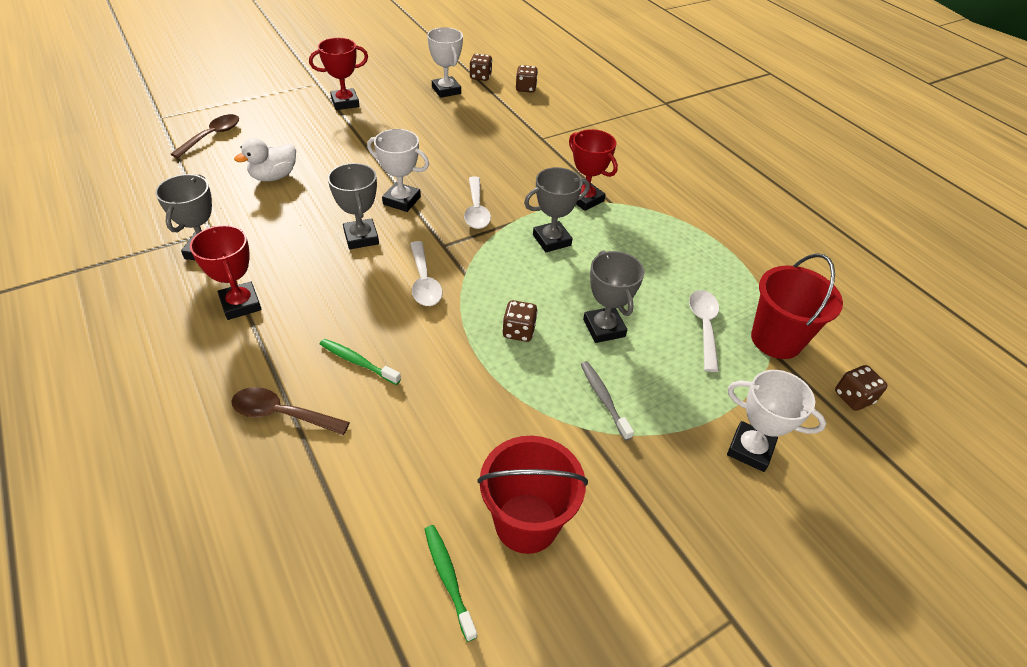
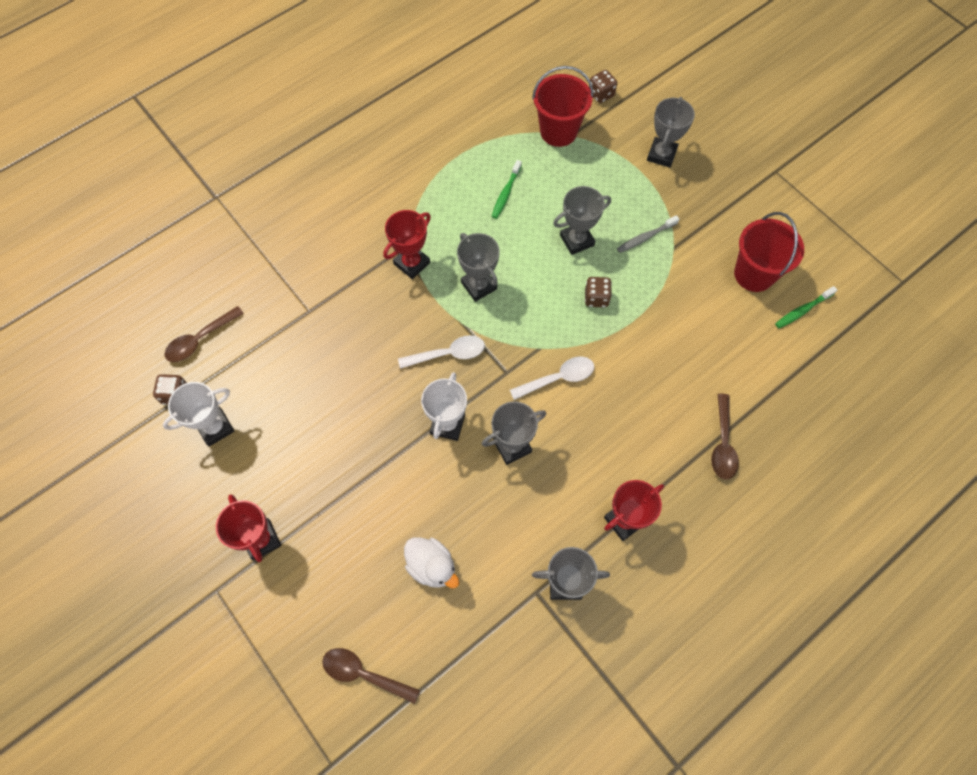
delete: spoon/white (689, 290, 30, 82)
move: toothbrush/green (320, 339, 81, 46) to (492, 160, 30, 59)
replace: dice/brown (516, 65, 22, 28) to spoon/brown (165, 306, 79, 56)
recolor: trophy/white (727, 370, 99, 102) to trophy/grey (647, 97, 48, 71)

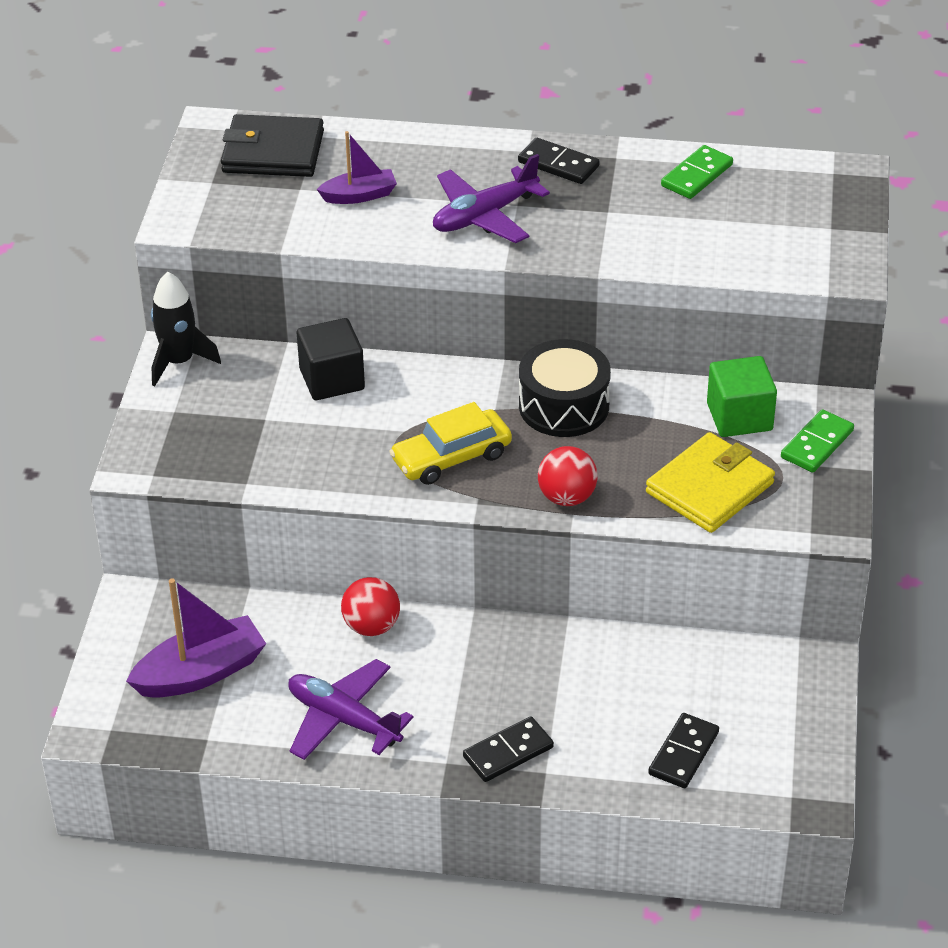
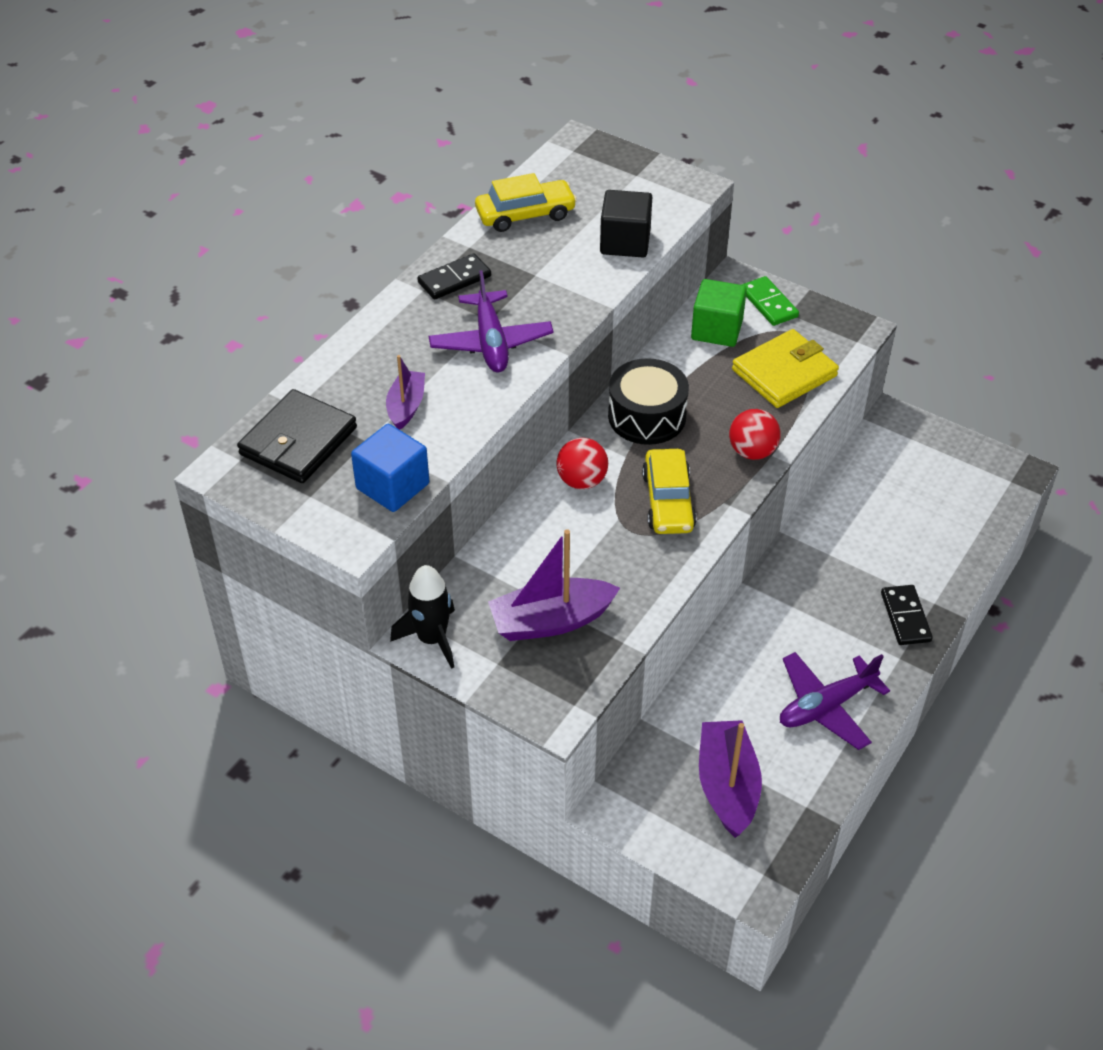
delete: domino/black (648, 713, 71, 75)
insert: cube/blue (351, 424, 78, 88); boat/purple (488, 529, 132, 112)
move: ball/red (341, 577, 59, 59) to (556, 438, 52, 51); cube/black (297, 318, 68, 82) to (600, 190, 52, 68)
replace: domino/green (661, 145, 72, 54) to car/yellow (475, 173, 102, 59)
rotate: wallet/yellow (646, 432, 129, 101) = (732, 329, 107, 79) 75 degrees clockwise

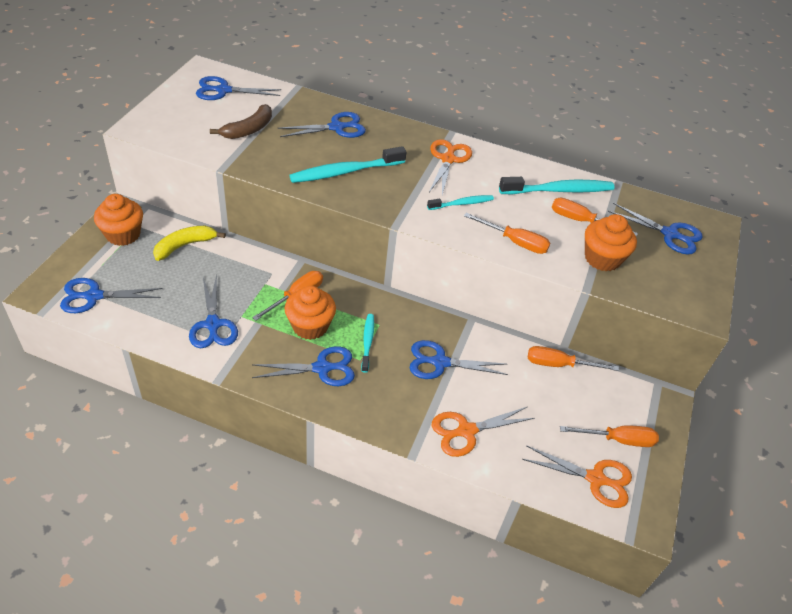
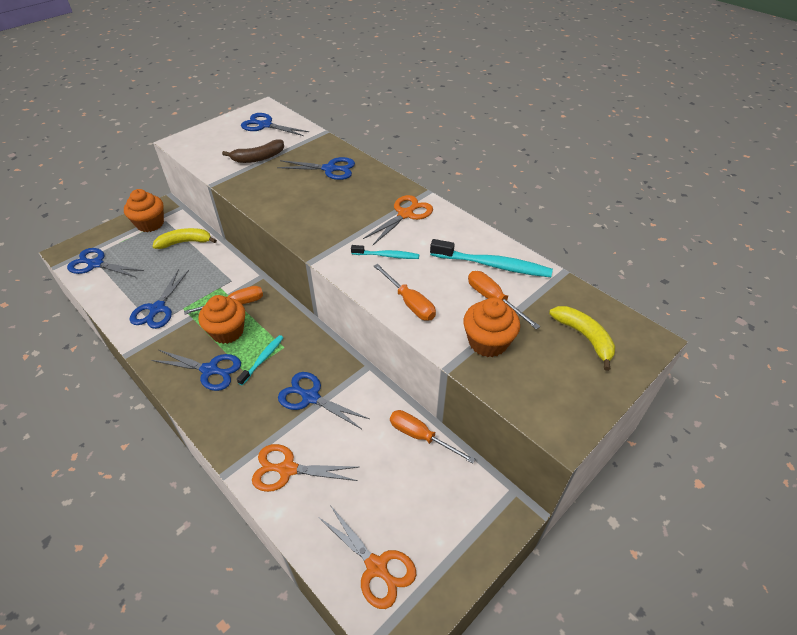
delete: toothbrush/turquoise (289, 146, 117, 37); screwdriver/orange (560, 425, 99, 22)
replace: scissors/blue (608, 203, 95, 52) to banana/yellow (549, 306, 66, 65)

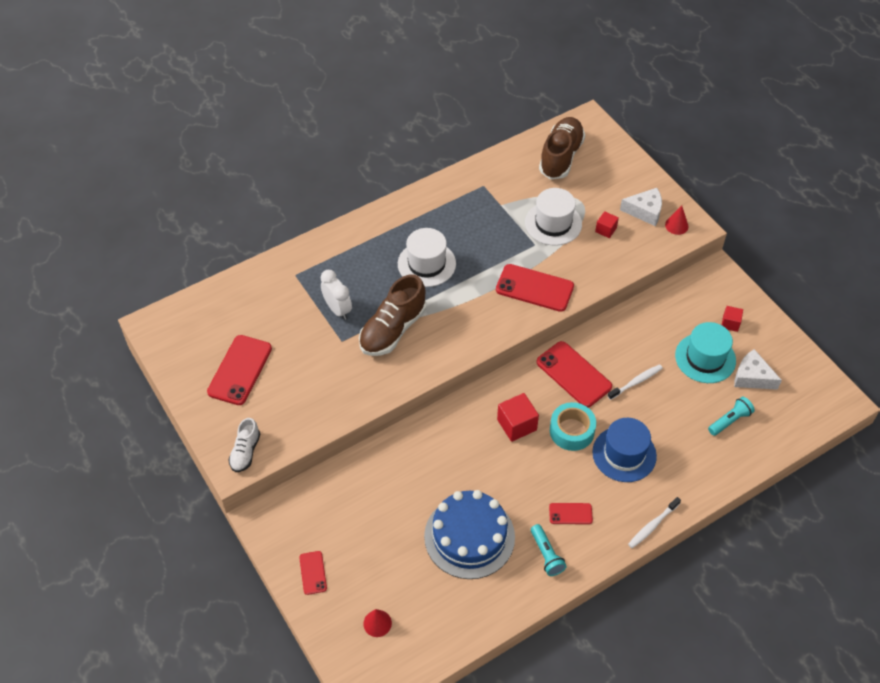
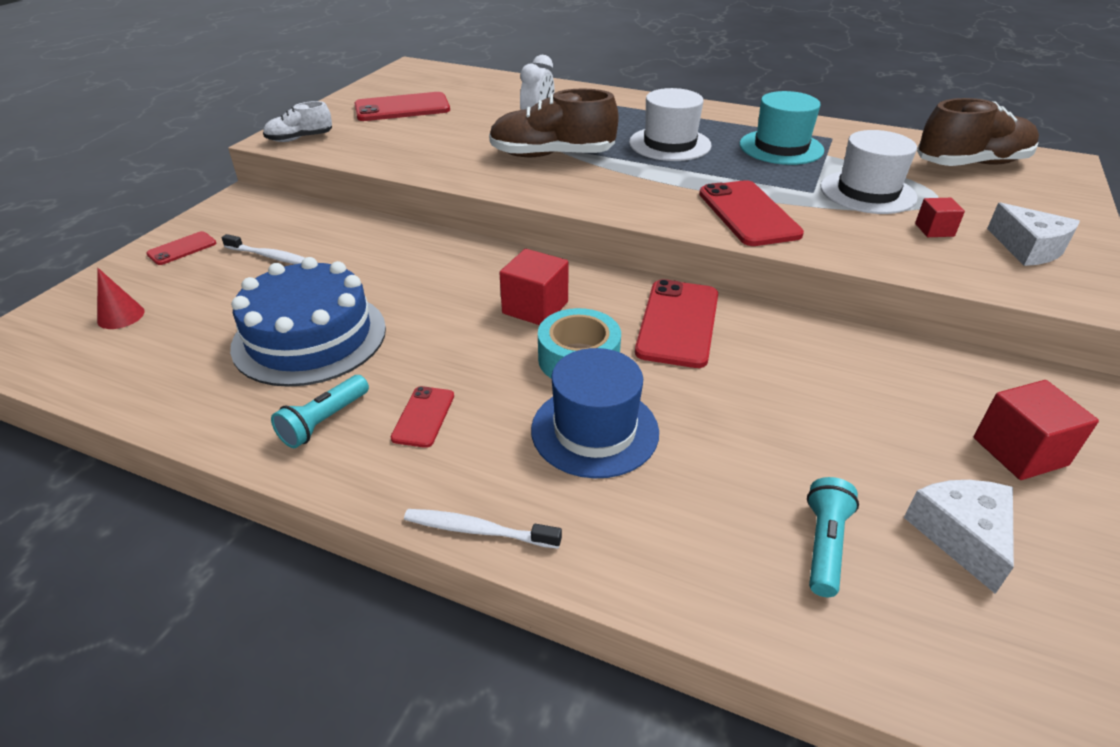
delete: cone/red (665, 206, 23, 29)
move: toothbrush/white (608, 364, 55, 36) to (222, 234, 83, 30); hat/turquoise (675, 322, 61, 61) to (740, 91, 84, 74)
rotate: phone/red (549, 503, 44, 21) = (391, 386, 63, 62) 45 degrees clockwise; flashlight/turquoise (708, 397, 47, 39) = (807, 477, 52, 120) 90 degrees counterclockwise
resize: cube/red (722, 306, 21, 26) = (974, 380, 125, 100) x1.67

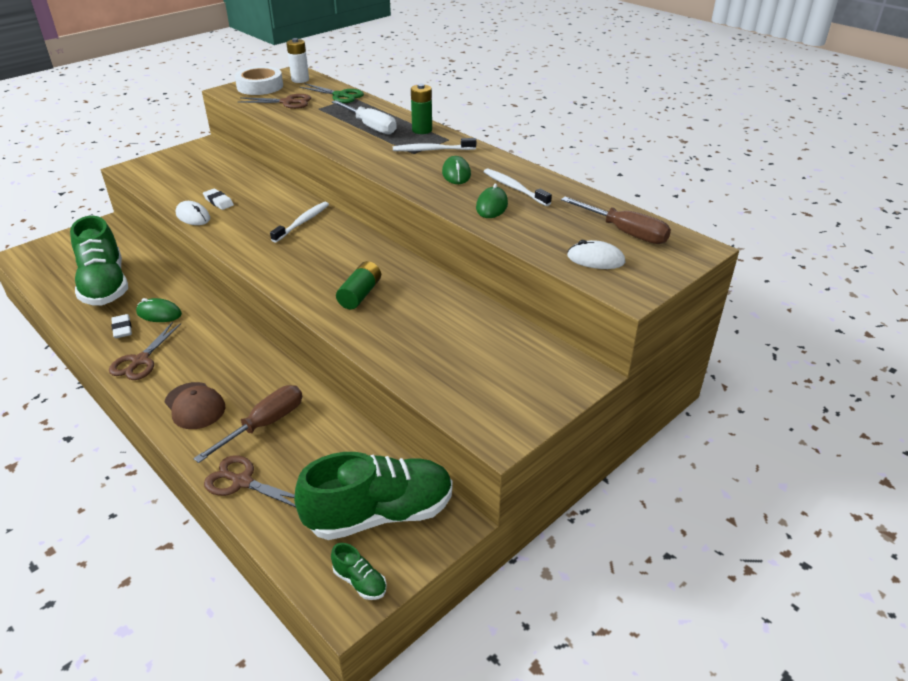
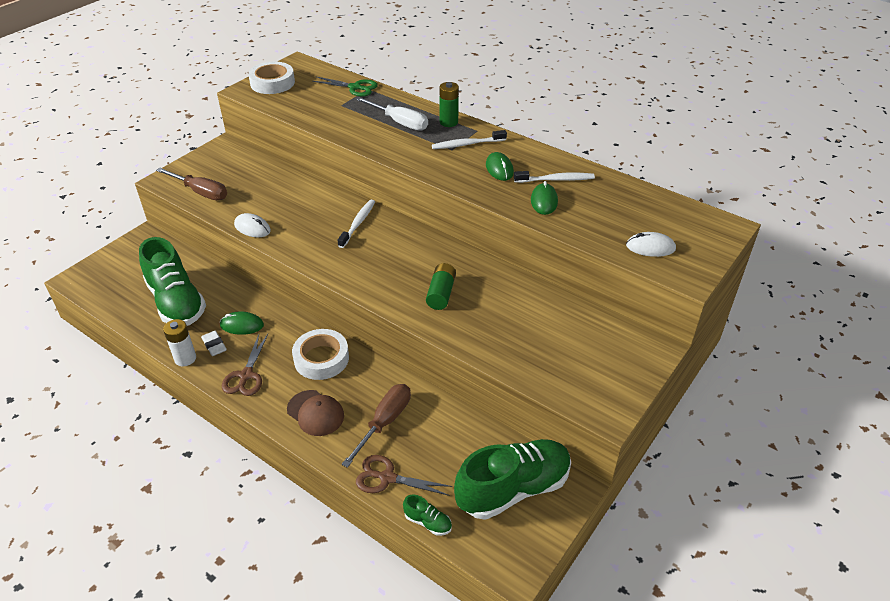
delete: eraser/white (203, 188, 31, 22); scissors/brown (239, 94, 72, 15)
insert: tape/white (292, 329, 57, 51)
move: screwdriver/brown (561, 197, 110, 47) to (156, 168, 71, 32); battery/white (286, 38, 23, 45) to (163, 319, 33, 47); shoe/green (331, 543, 56, 57) to (403, 494, 49, 42)
rotate: toothbrush/white (484, 168, 68, 38) = (514, 171, 81, 12) 135 degrees clockwise

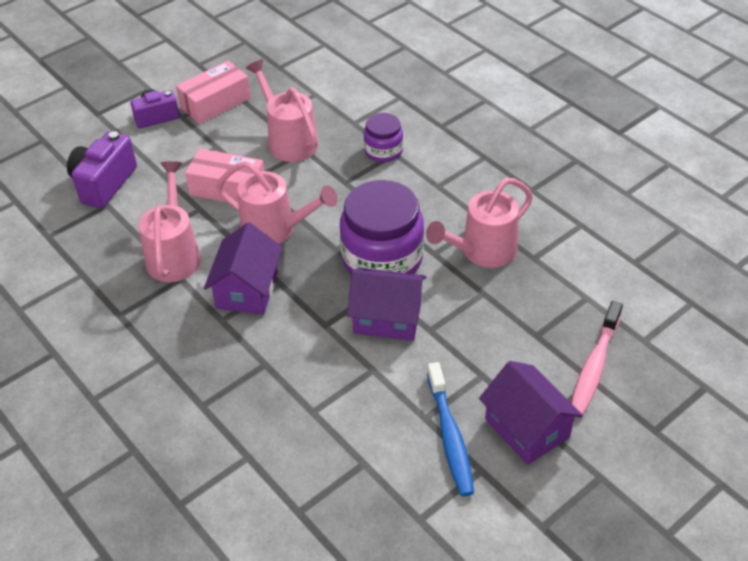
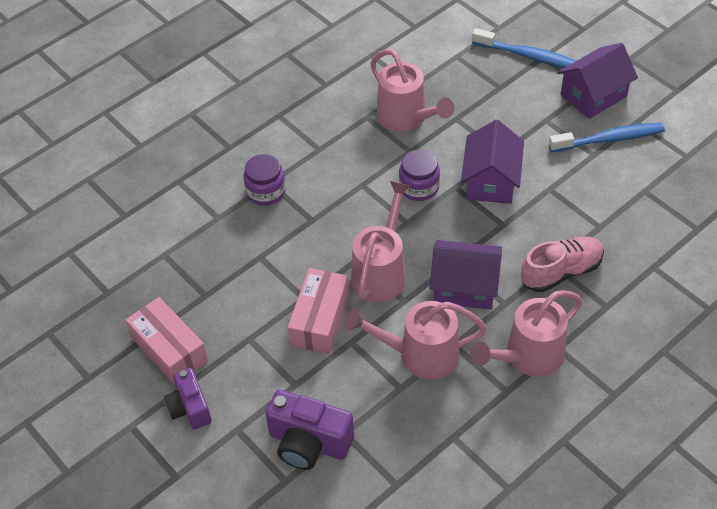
insert: shoe/pink (521, 236, 83, 56)
move: watering can/pink (246, 59, 72, 103) to (470, 290, 113, 87)
recolor: toothbrush/pink (571, 301, 52, 113) to toothbrush/blue (472, 28, 104, 40)
resize: jar/purple (340, 180, 84, 94) = (399, 150, 41, 51) x0.53

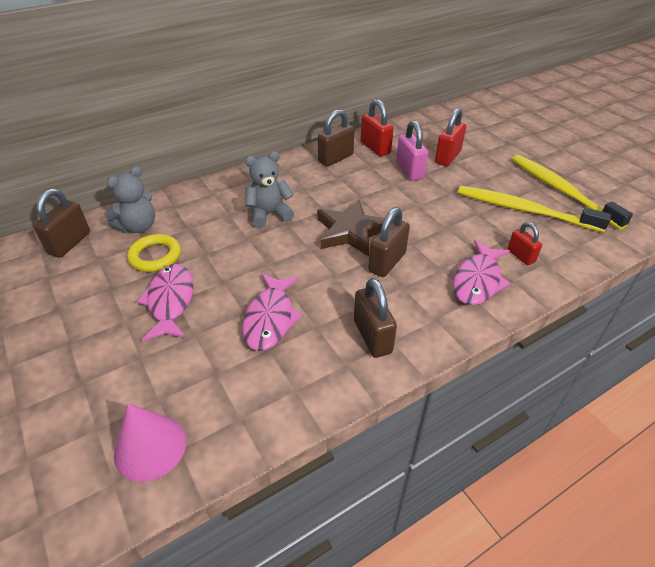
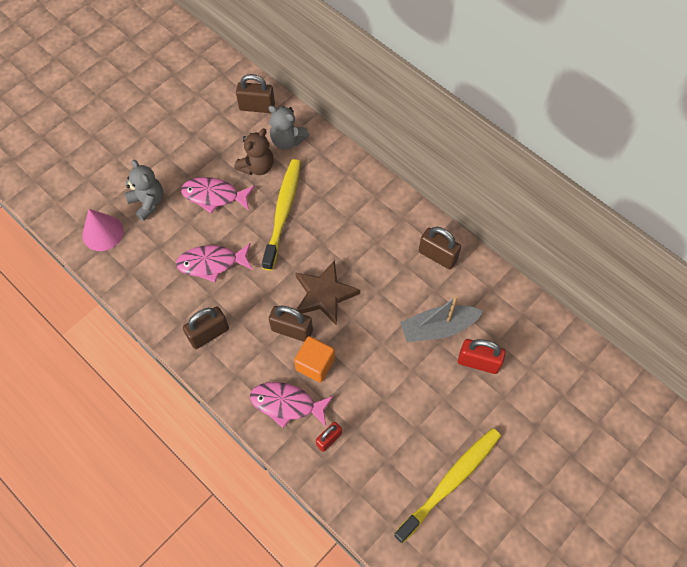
delete: padlock/red (360, 99, 34, 58)
insert: cube/orange (294, 336, 41, 46)
move: teddy bear/grey (245, 151, 49, 77) to (125, 160, 38, 61); toothbrush/yellow (458, 186, 153, 46) to (262, 159, 39, 112)
replace: ring/yellow (127, 234, 54, 38) to teddy bear/brown (234, 128, 40, 47); padlock/pink (396, 120, 32, 61) to boat/grey (400, 295, 83, 47)
rotate: fish/pink (136, 264, 57, 78) = (181, 177, 74, 36) 150 degrees counterclockwise

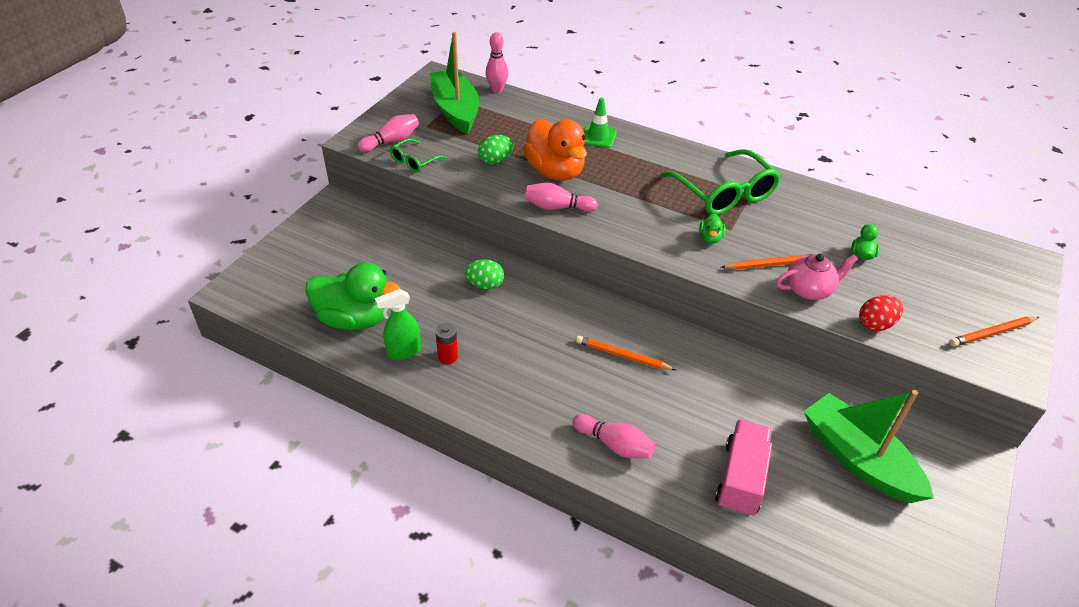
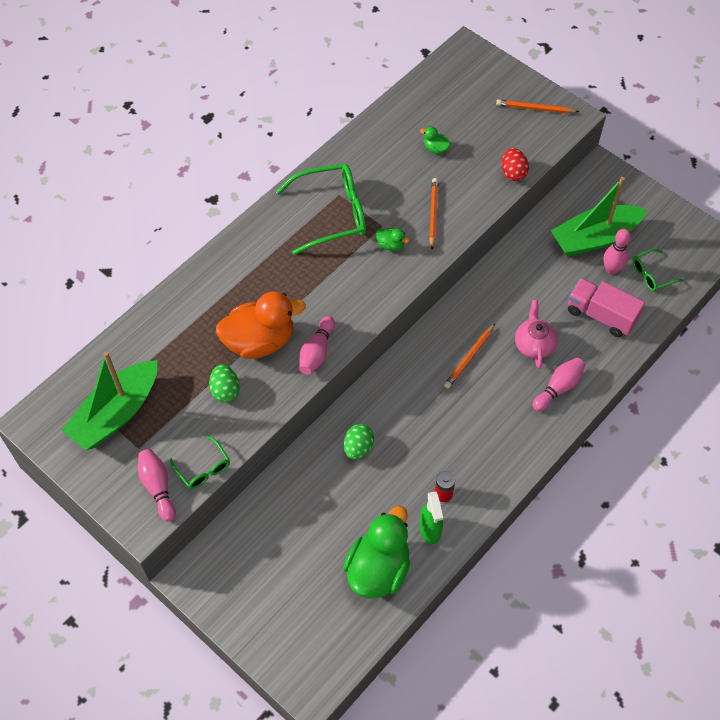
delete: traffic cone/green (584, 98, 33, 50)
insert: glasses/green (633, 249, 51, 42)
move: teapot/pink (776, 254, 82, 46) to (515, 300, 42, 69); bowling pin/pink (486, 32, 22, 61) to (603, 229, 28, 46)
rotate: boat/green (430, 32, 49, 102) = (61, 352, 96, 98) 45 degrees counterclockwise; pencil/orange (949, 316, 90, 31) = (496, 99, 83, 14) 105 degrees clockwise

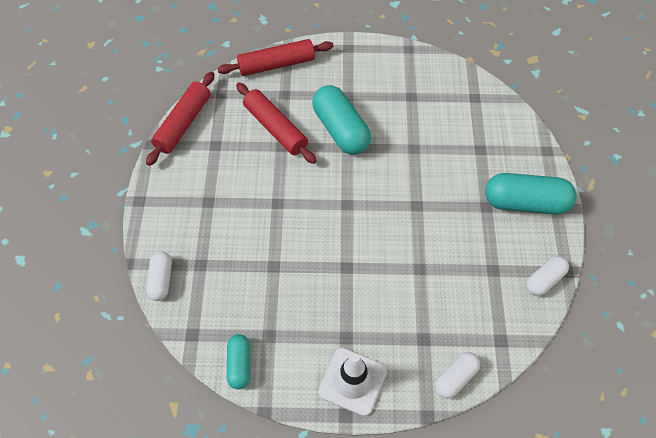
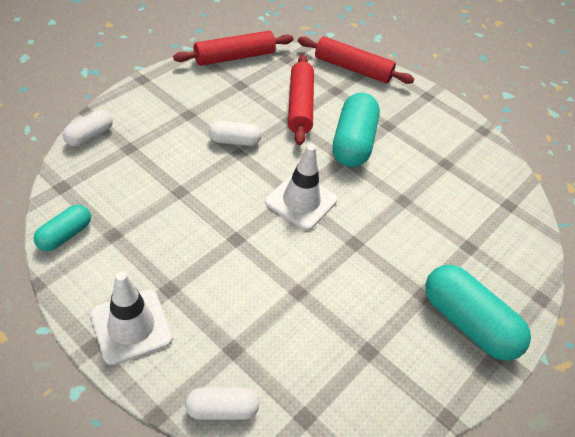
insert: traffic cone/white (265, 144, 72, 86)
move: capsule/white (526, 256, 43, 40) to (209, 121, 52, 25)

